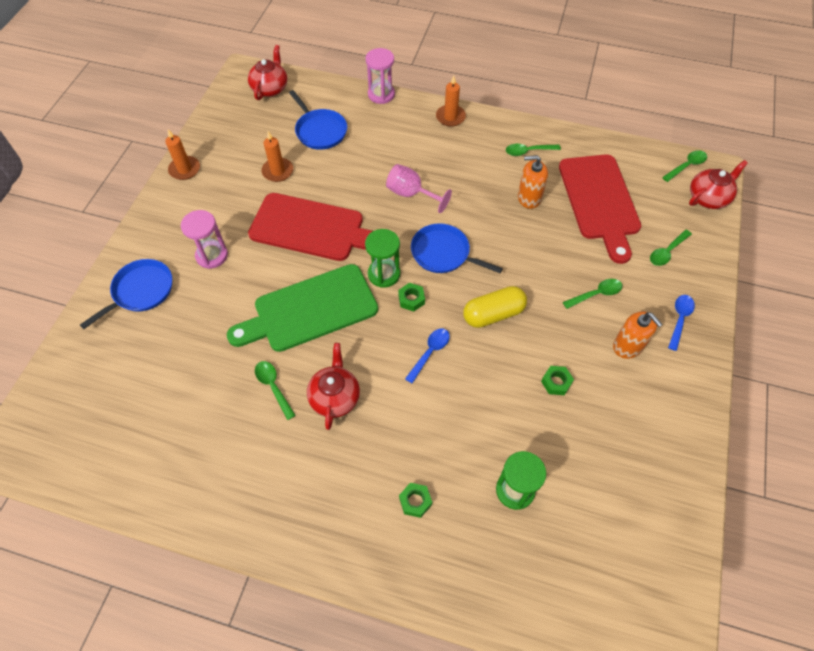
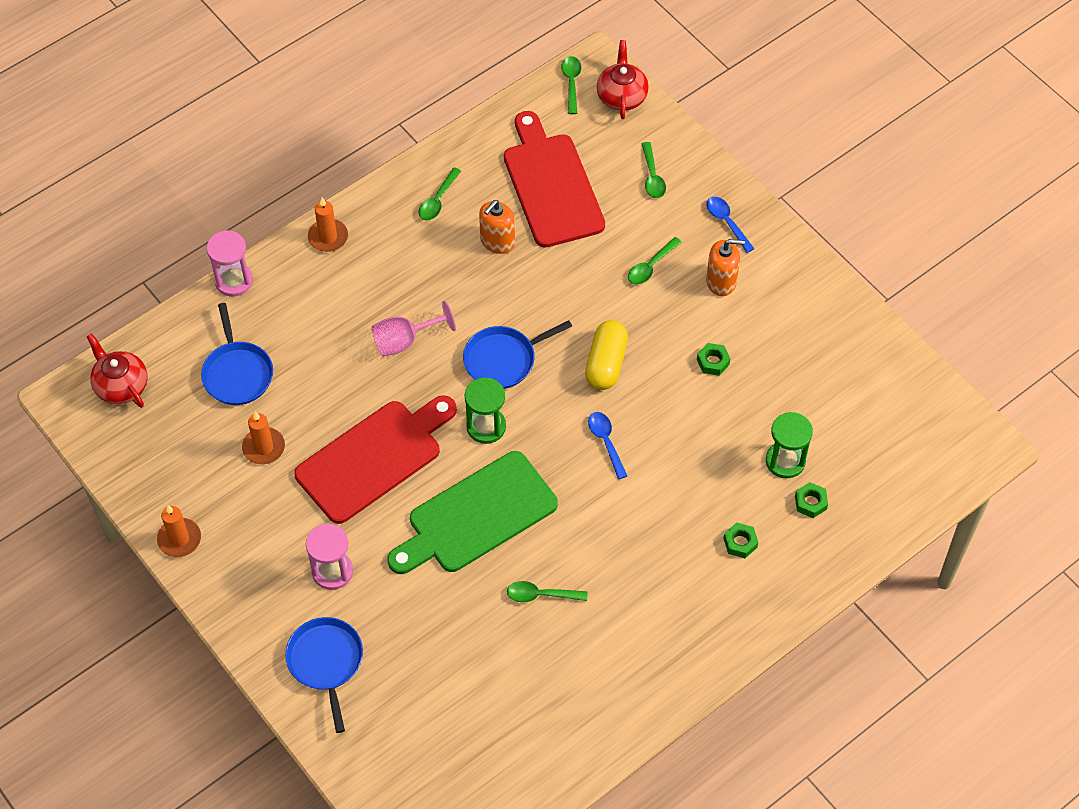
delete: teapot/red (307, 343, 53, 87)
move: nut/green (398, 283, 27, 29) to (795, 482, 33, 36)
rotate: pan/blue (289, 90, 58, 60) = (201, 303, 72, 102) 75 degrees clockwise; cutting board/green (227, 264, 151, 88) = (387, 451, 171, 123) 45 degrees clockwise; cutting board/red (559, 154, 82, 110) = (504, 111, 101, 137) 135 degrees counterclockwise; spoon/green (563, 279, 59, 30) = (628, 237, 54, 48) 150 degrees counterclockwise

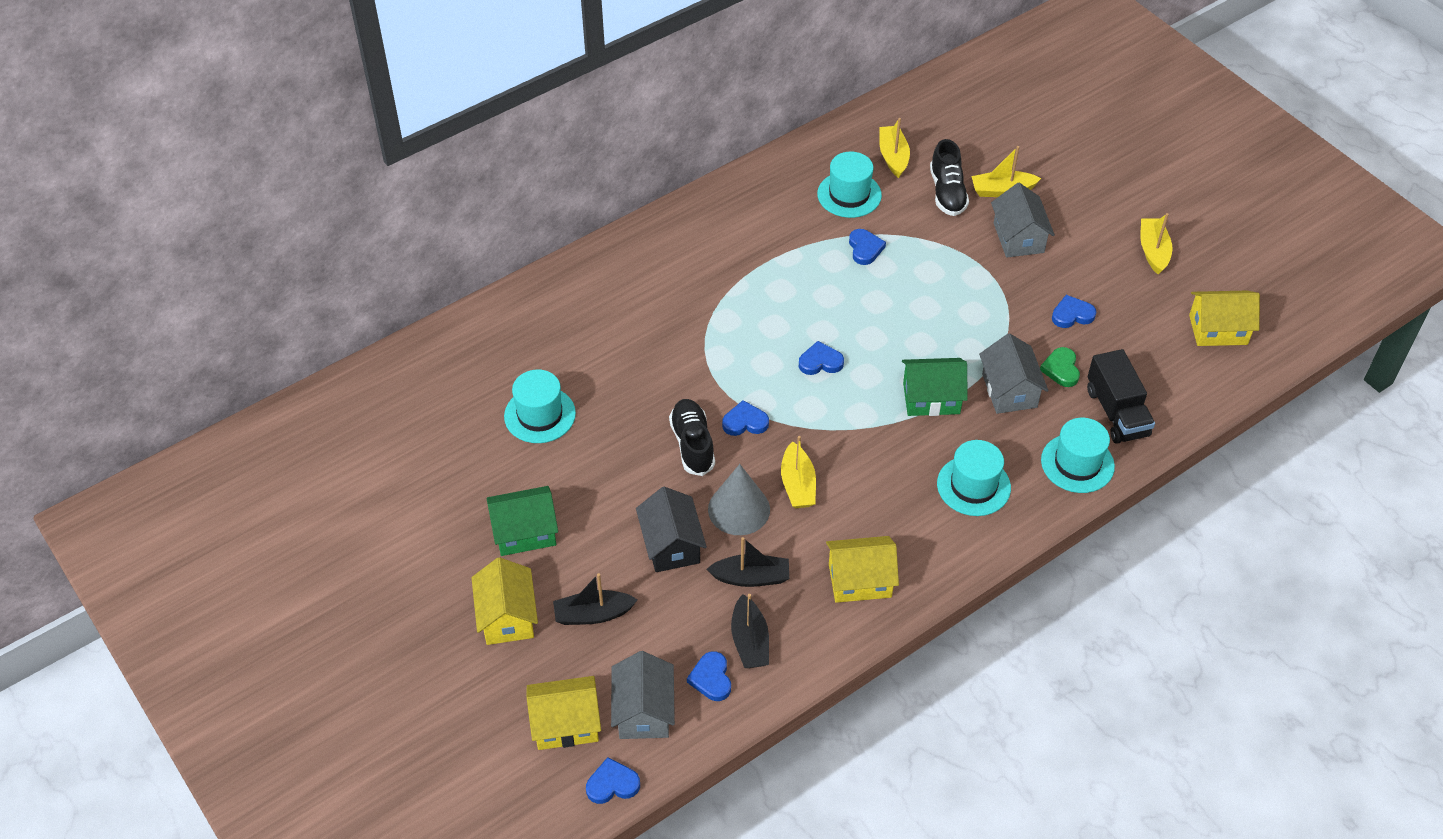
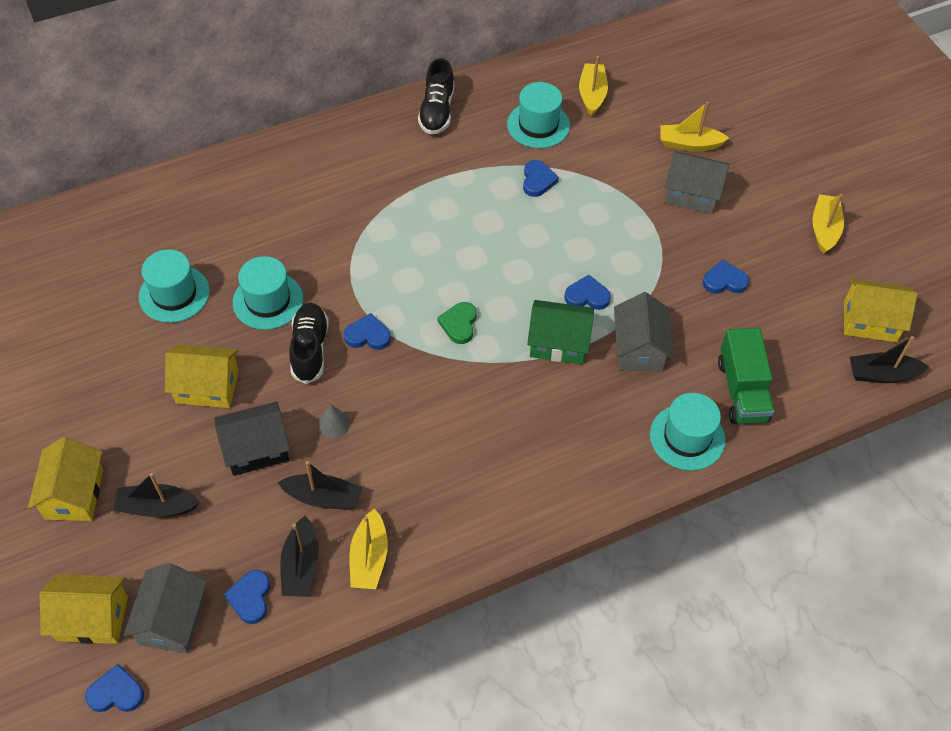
delete: house/green (487, 486, 71, 70)
insert: boat/black (850, 336, 79, 47)
move: house/yellow (826, 536, 73, 67) to (165, 344, 74, 64); hat/turquoise (937, 440, 74, 76) to (233, 256, 70, 74); boat/yellow (781, 436, 35, 72) to (349, 508, 39, 81); shoe/black (930, 139, 39, 77) to (418, 58, 36, 77); heart/green (1040, 347, 40, 40) to (437, 302, 40, 42); heart/blue (799, 341, 45, 34) to (564, 275, 47, 35)
recolor: truck/black (1087, 349, 68, 95) to truck/green (718, 328, 56, 96)
rotate: house/black (636, 487, 71, 85) = (215, 401, 75, 75) 75 degrees clockwise; house/grey (991, 183, 64, 75) = (665, 151, 64, 63) 75 degrees counterclockwise
resize: cone/grey (708, 464, 62, 71) = (318, 404, 32, 34) x0.51

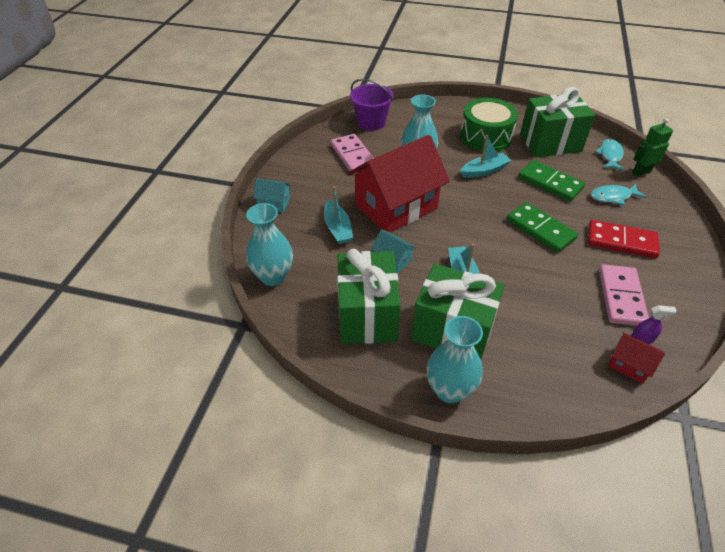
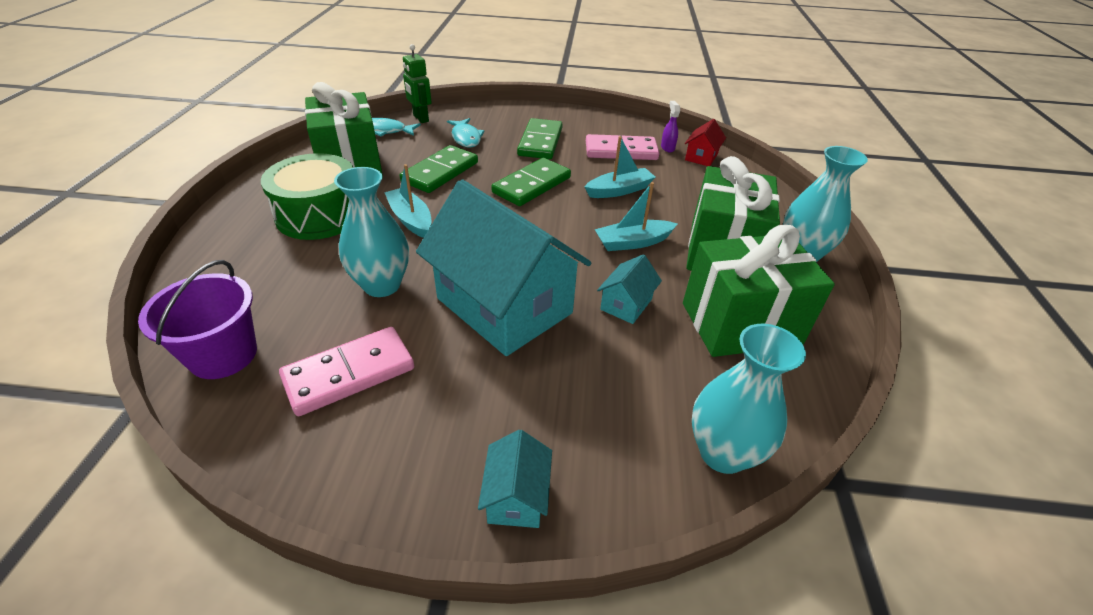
move: boat/turquoise (324, 186, 29, 58) to (585, 136, 71, 62)
recolor: house/red (347, 135, 103, 97) to house/turquoise (416, 179, 175, 177); domino/red (588, 220, 72, 38) to domino/green (517, 118, 46, 41)

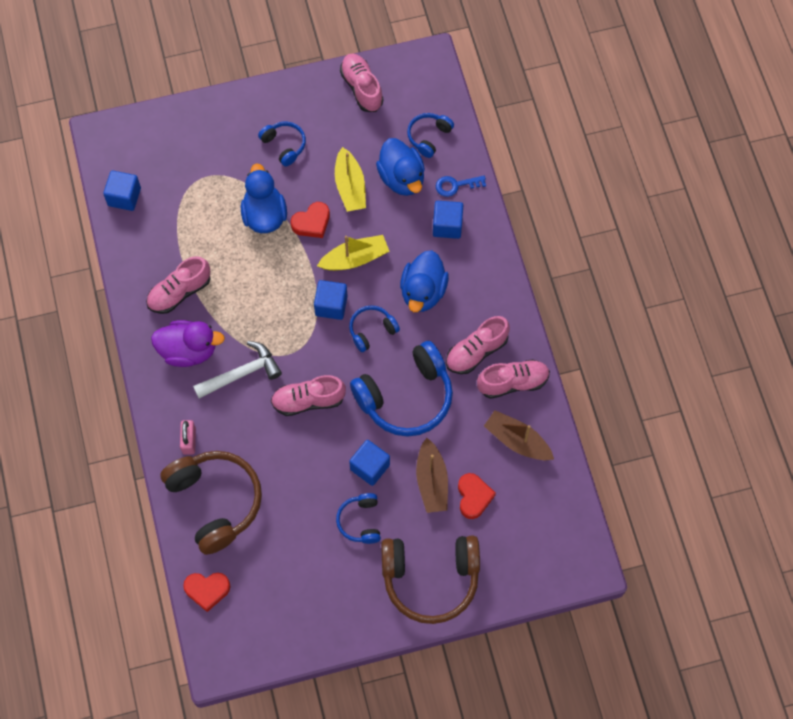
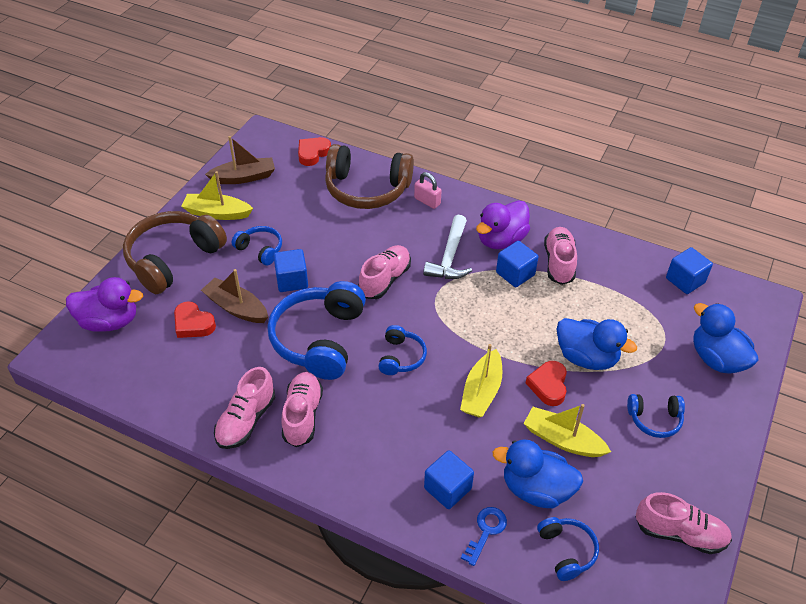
insert: duck/purple (66, 277, 77, 55); boat/yellow (181, 171, 72, 49)
move: boat/brown (484, 410, 70, 50) to (205, 136, 70, 48); cube/blue (314, 280, 33, 40) to (496, 241, 42, 46); duck/blue (400, 250, 49, 62) to (693, 303, 65, 71)

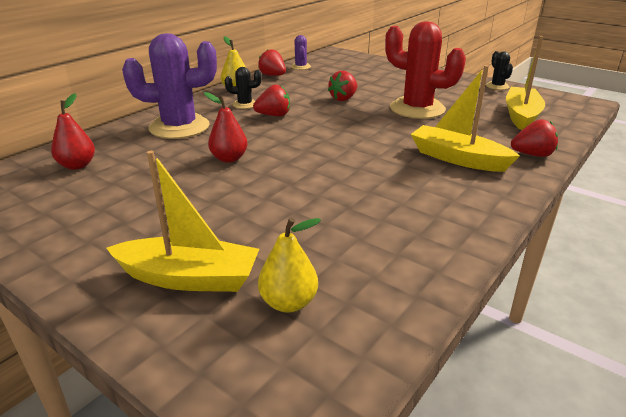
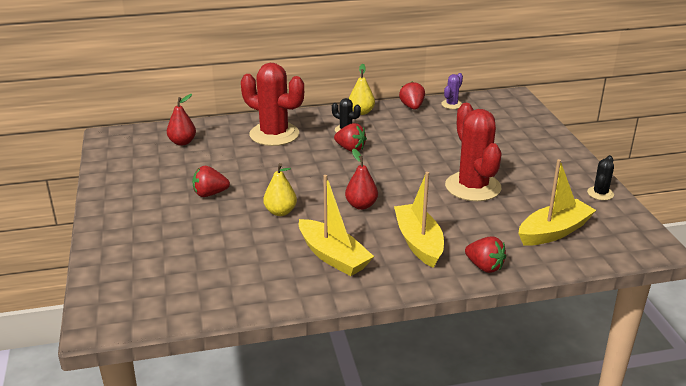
move: strawberry/red (328, 71, 30, 30) to (192, 166, 38, 31); pear/yellow (258, 218, 63, 95) to (263, 163, 34, 53); boat/yellow (106, 151, 153, 141) to (299, 175, 75, 101); pear/red (204, 92, 44, 71) to (345, 149, 33, 61)
recolor: cactus/purple (122, 33, 95, 106) to cactus/red (241, 63, 63, 83)

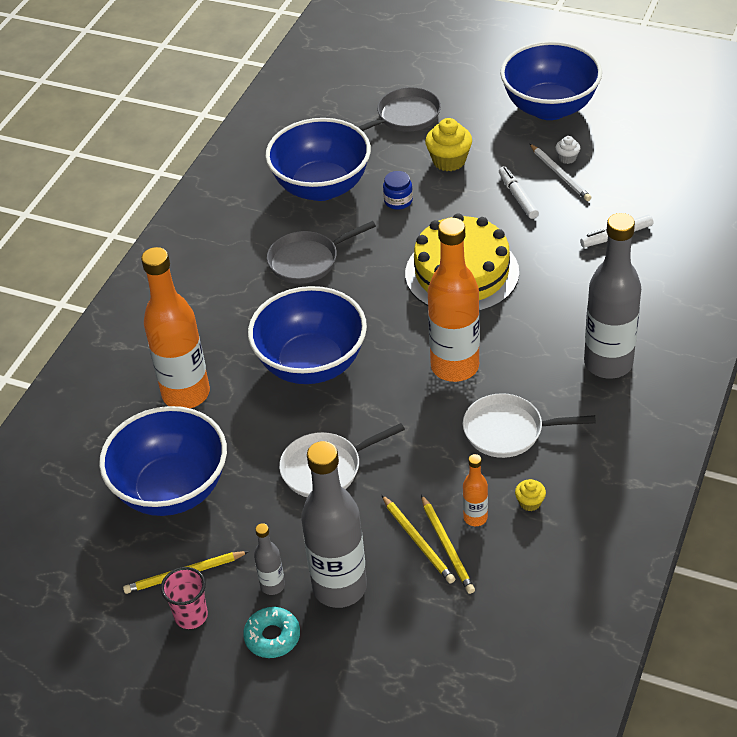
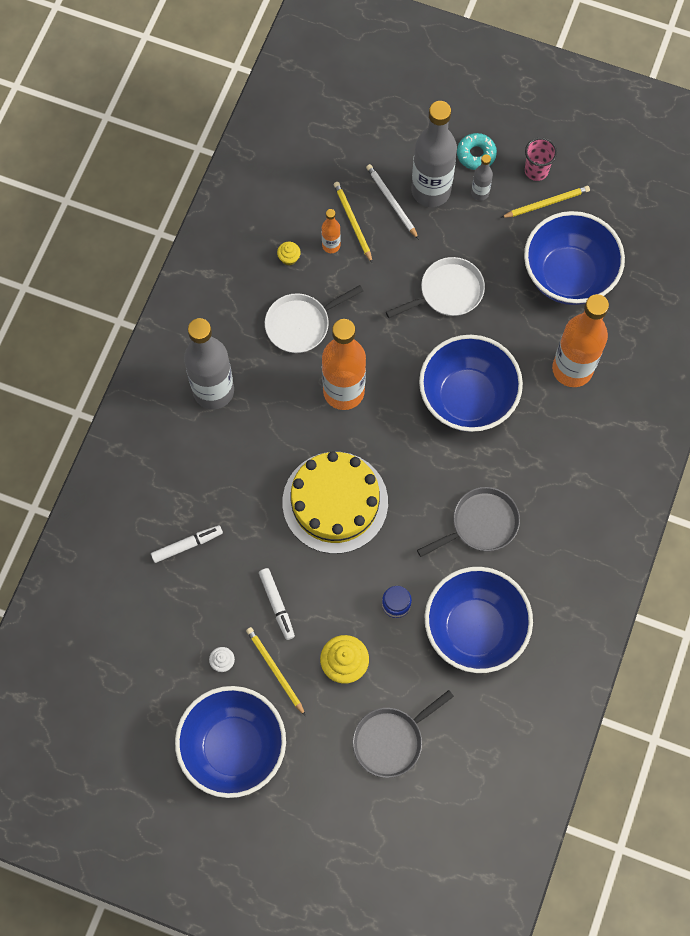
move: pencil/yellow (382, 495, 73, 89) to (246, 627, 59, 89); pencil/white (530, 144, 61, 57) to (366, 164, 53, 75)
rotate: pan/white (463, 393, 133, 65) = (265, 285, 98, 68) 150 degrees clockwise

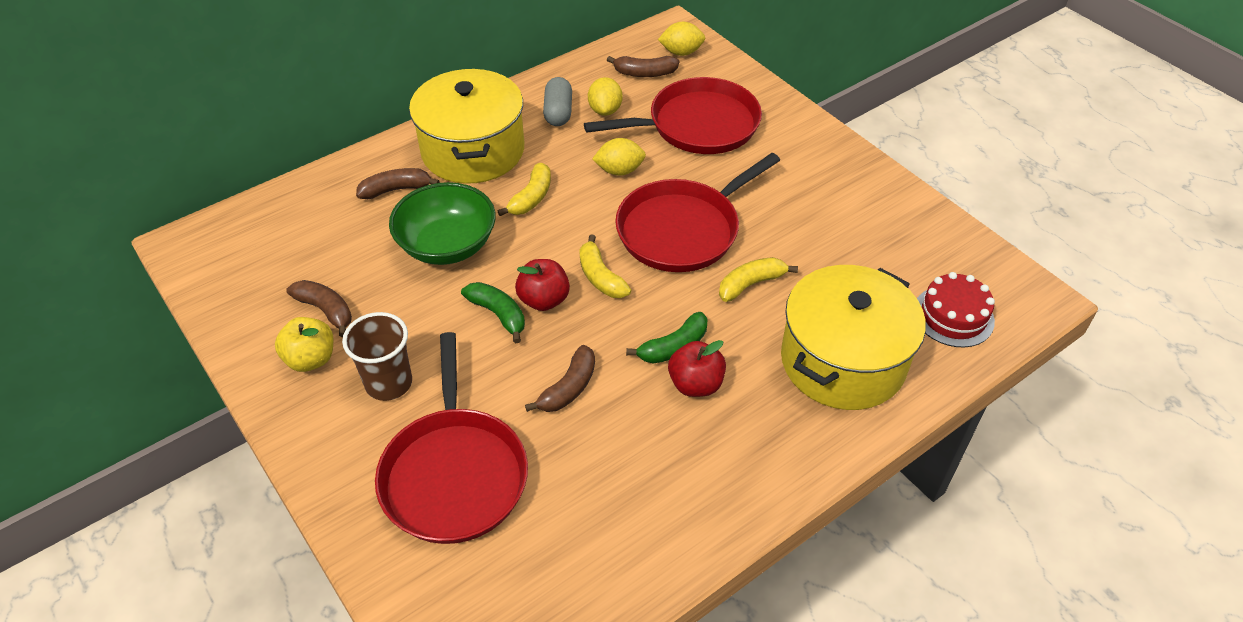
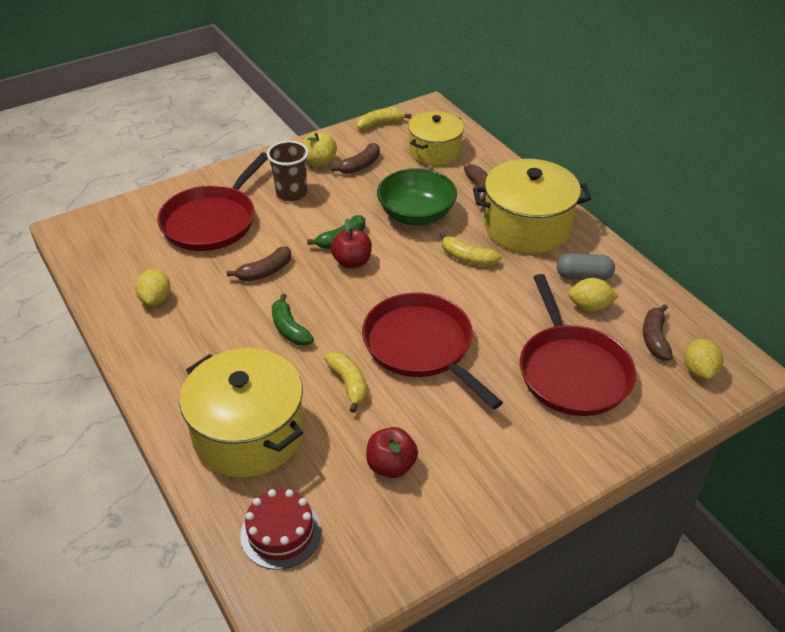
insert: pot/yellow (408, 111, 56, 55)
move: lemon/yellow (592, 138, 54, 37) to (135, 269, 36, 37); banana/yellow (579, 234, 52, 64) to (356, 108, 55, 22); apple/red (668, 340, 58, 57) to (366, 427, 52, 51)
rotate: pan/red (375, 332, 153, 212) = (157, 152, 111, 99) 60 degrees counterclockwise; banana/brown (525, 345, 70, 67) = (227, 247, 64, 34) 75 degrees counterclockwise

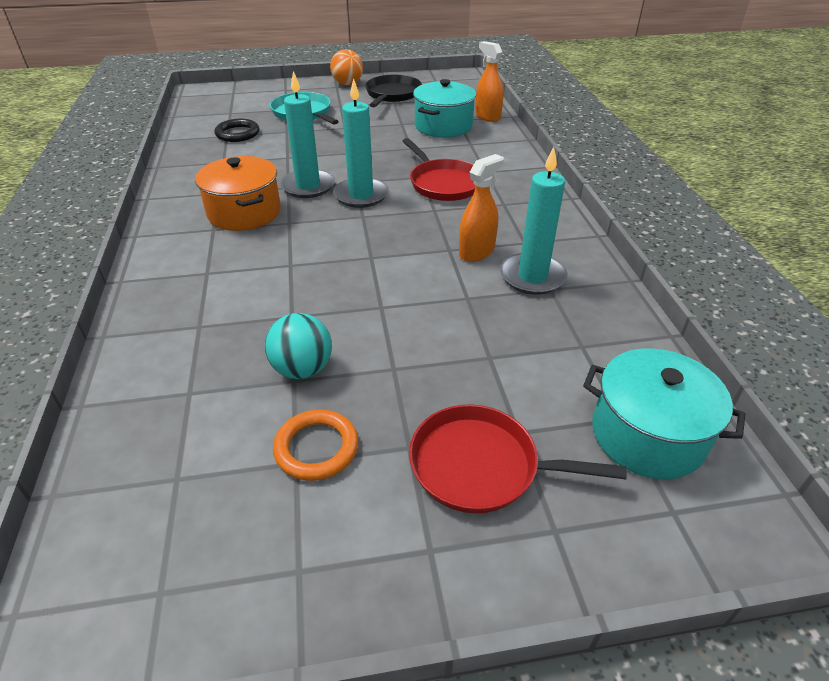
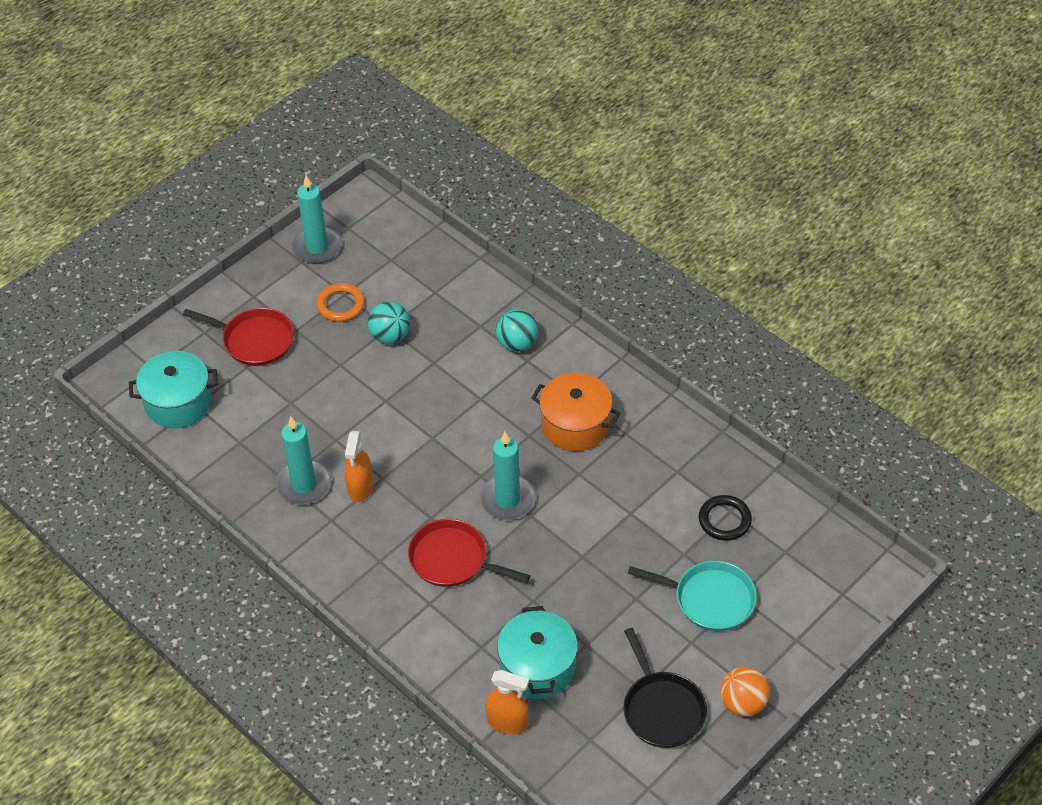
insert: ball/turquoise (496, 309, 42, 43)
move: candle/turquoise (280, 71, 55, 127) to (292, 175, 50, 89)
rotate: pan/red (409, 404, 218, 109) = (183, 308, 111, 58) 45 degrees clockwise

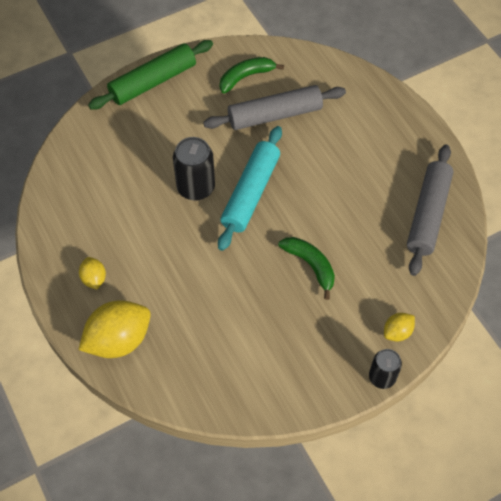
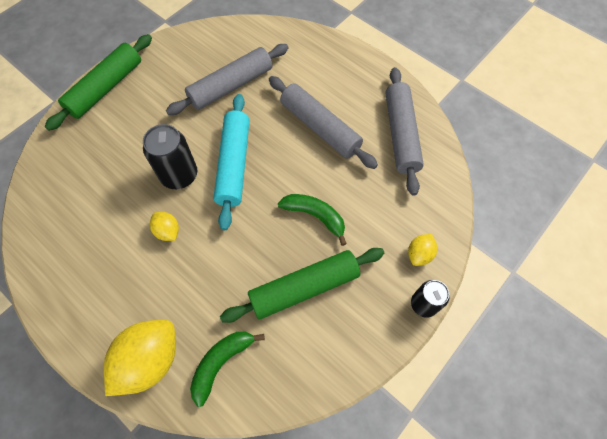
insert: rolling pin/green (220, 248, 164, 75); rolling pin/grey (269, 76, 109, 93)
move: lemon/yellow (79, 257, 27, 33) to (150, 212, 29, 29); banana/green (220, 57, 64, 37) to (190, 332, 75, 75)

